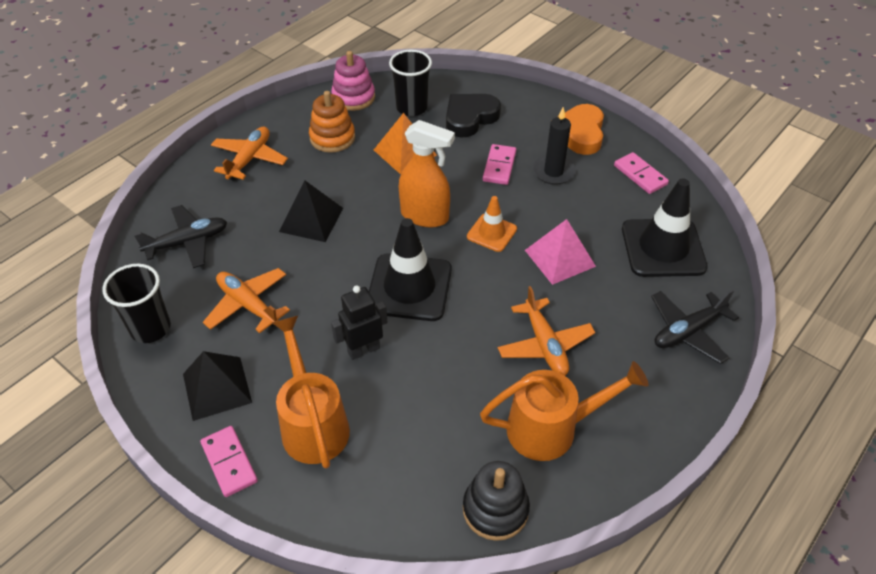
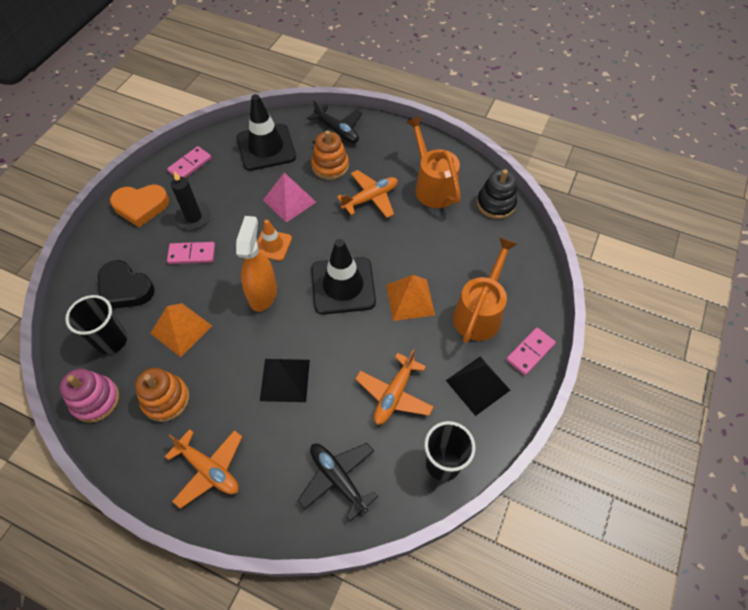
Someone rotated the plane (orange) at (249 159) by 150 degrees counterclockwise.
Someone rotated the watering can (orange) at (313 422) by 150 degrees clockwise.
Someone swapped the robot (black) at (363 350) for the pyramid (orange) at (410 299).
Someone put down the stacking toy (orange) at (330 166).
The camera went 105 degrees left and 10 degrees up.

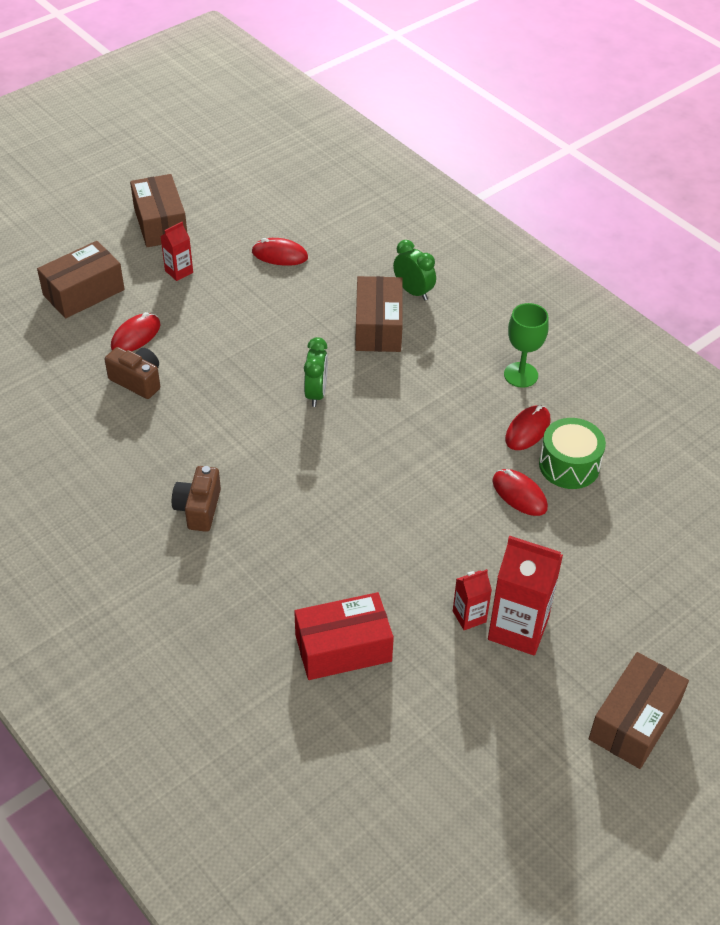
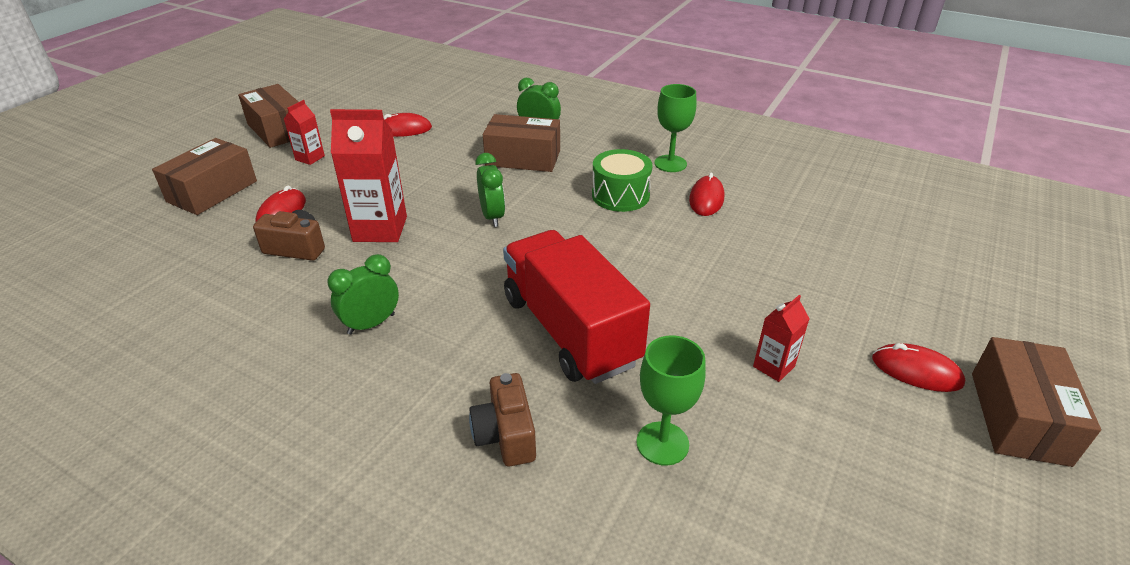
Someone carried the camera (brown) from (198 508) to (505 435).
Someone swapped the box (red) at (343 648) for the goblet (green) at (662 443).
Someone rotated the box (brown) at (378 327) by 60 degrees counterclockwise.
Someone carried the carton (red) from (518 628) to (380 229).
Someone carried the mouse (red) from (519 494) to (916 371).
Someone carried the drum (green) from (569 465) to (620 195).
Someone put down the clock (green) at (371 324).
Someone put down the truck (red) at (570 330).
The camera went 20 degrees left and 10 degrees down.

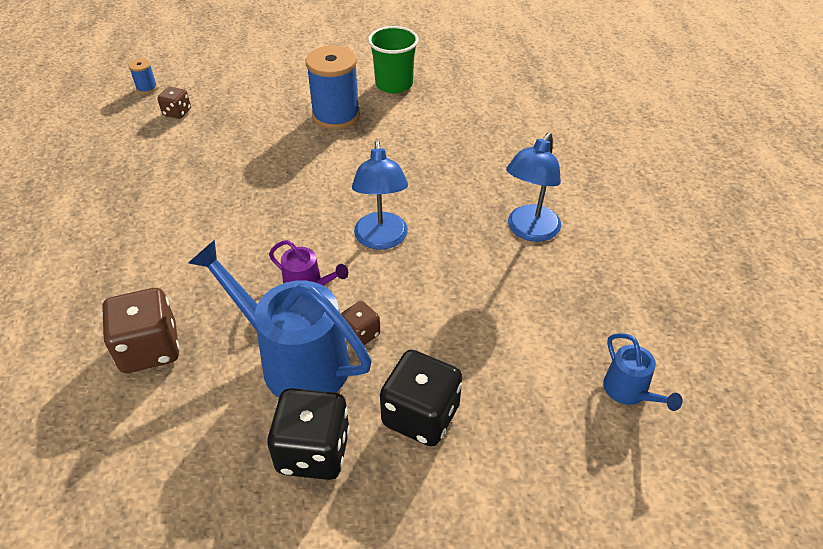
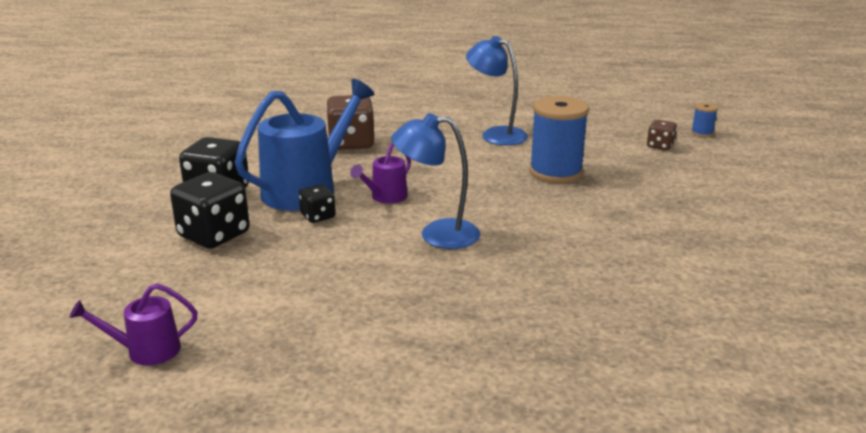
Someone carried the spool (blue) from (336 115) to (555 172).
Someone repainted the dice (brown) at (360 334), which became the dice (black) at (318 216).
Someone took away the cup (green) at (394 84).
Someone carried the lamp (blue) from (529 231) to (496 134).
Someone repainted the watering can (blue) at (629 392), which became the watering can (purple) at (146 351).
The camera went 100 degrees right and 20 degrees down.

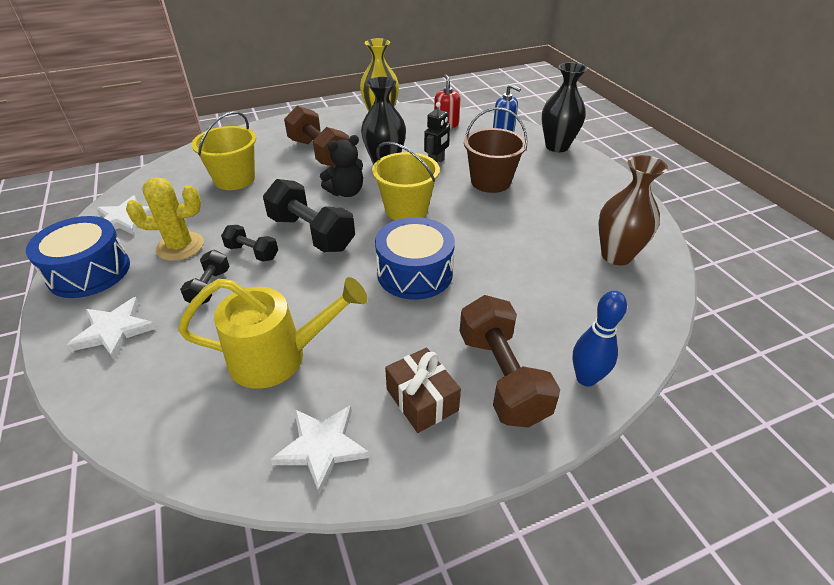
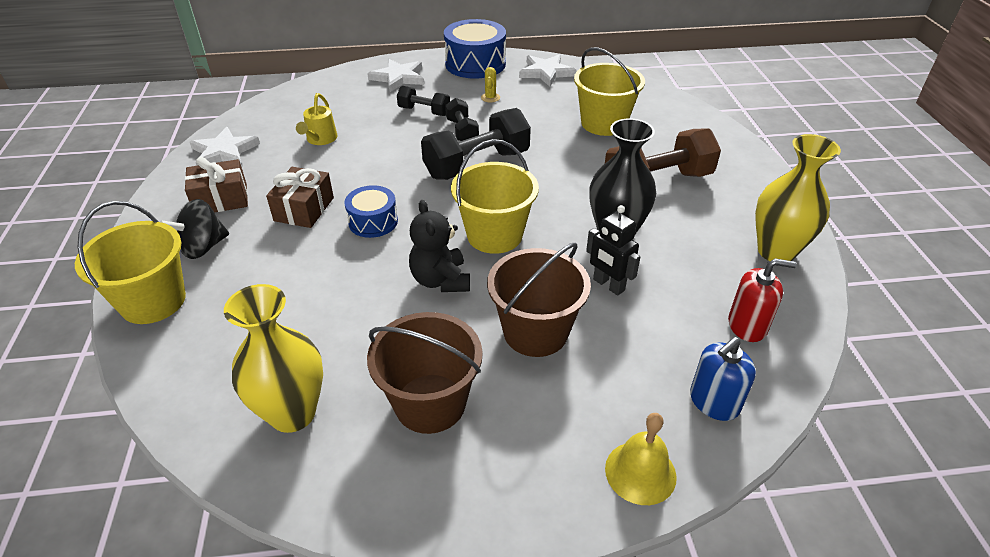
Someone scaled the cactus (yellow) at (180 246) by 0.46.
Someone scaled the watering can (yellow) at (279 356) by 0.51.
Someone rotated the dumbbell (black) at (252 252) by 60 degrees counterclockwise.
Someone carried the teddy bear (black) from (346 192) to (440 280).
Someone scaled the drum (blue) at (415 273) by 0.59.
Someone swapped the dumbbell (brown) at (501 377) for the spinning top (black) at (203 247).
Someone swapped the vase (black) at (557 146) for the bell (yellow) at (640 472).
Someone swapped the bowling pin (blue) at (586 378) for the bucket (yellow) at (153 301).
Someone repainted the vase (brown) at (616 255), which became the vase (yellow) at (292 413).
Someone put down the gift (brown) at (304 209).
Someone put down the bucket (brown) at (430 403).
The camera went 105 degrees right and 0 degrees up.

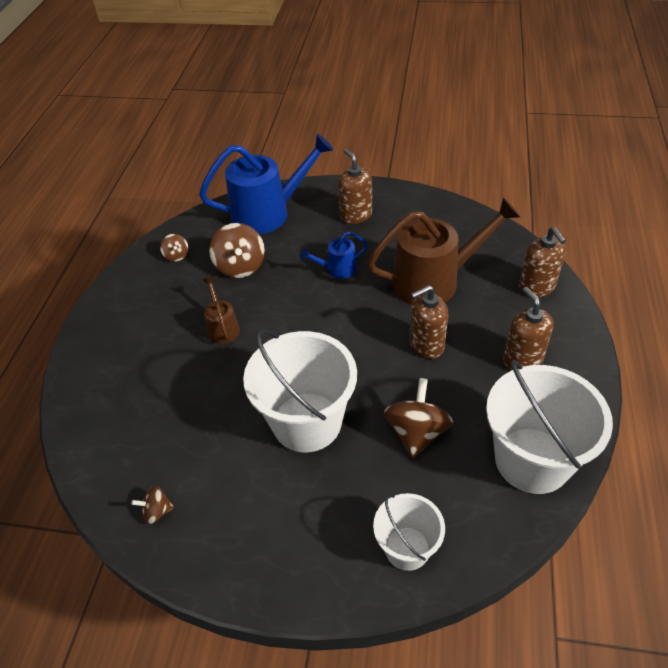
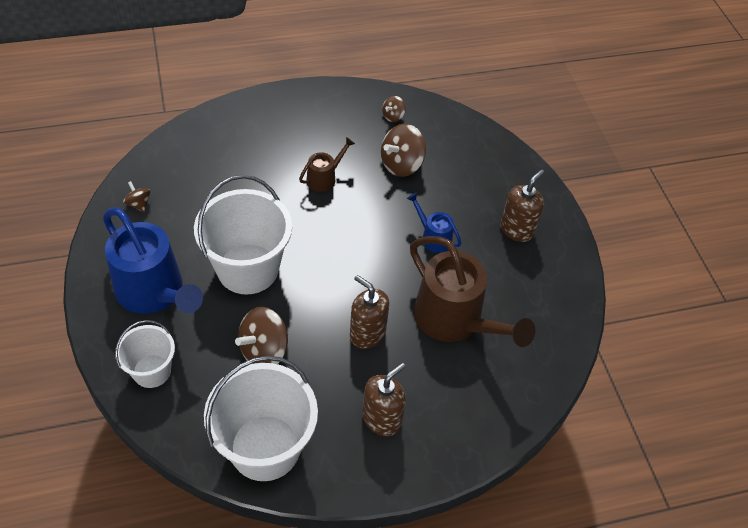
Someone carried the watering can (blue) from (269 213) to (155 293).
Someone rotated the spinning top (brown) at (416 432) by 150 degrees clockwise.
Someone took away the soap dispenser (brown) at (537 287).
The camera went 60 degrees right and 5 degrees up.

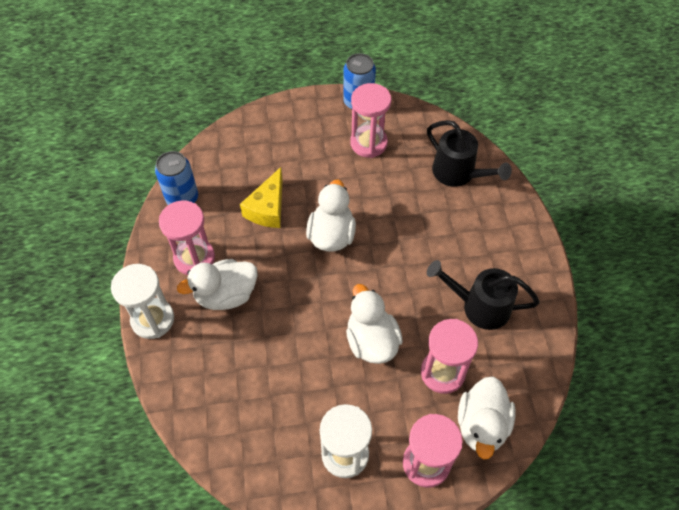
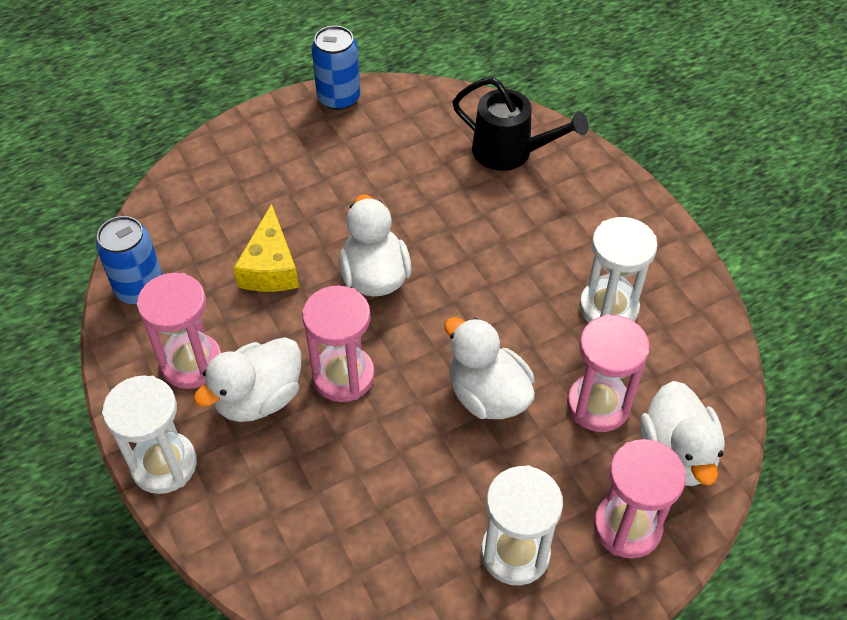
Someone carried the hourglass (pink) from (368 143) to (343 376).
Someone swapped the watering can (black) at (479 306) for the hourglass (white) at (608 307).
The camera went 20 degrees left and 5 degrees down.

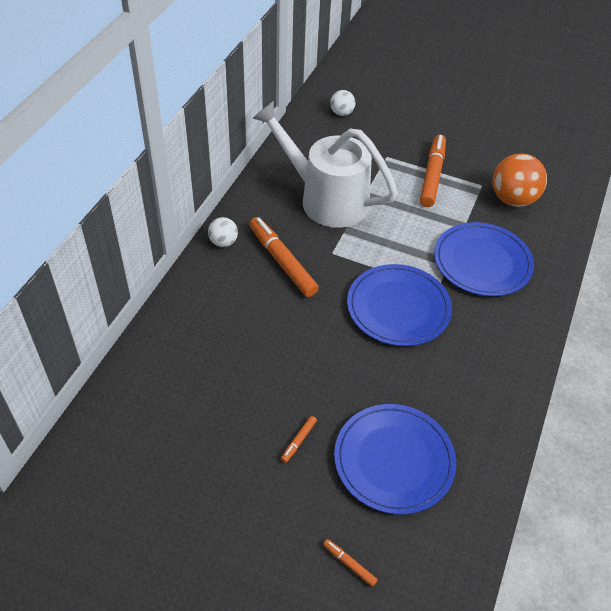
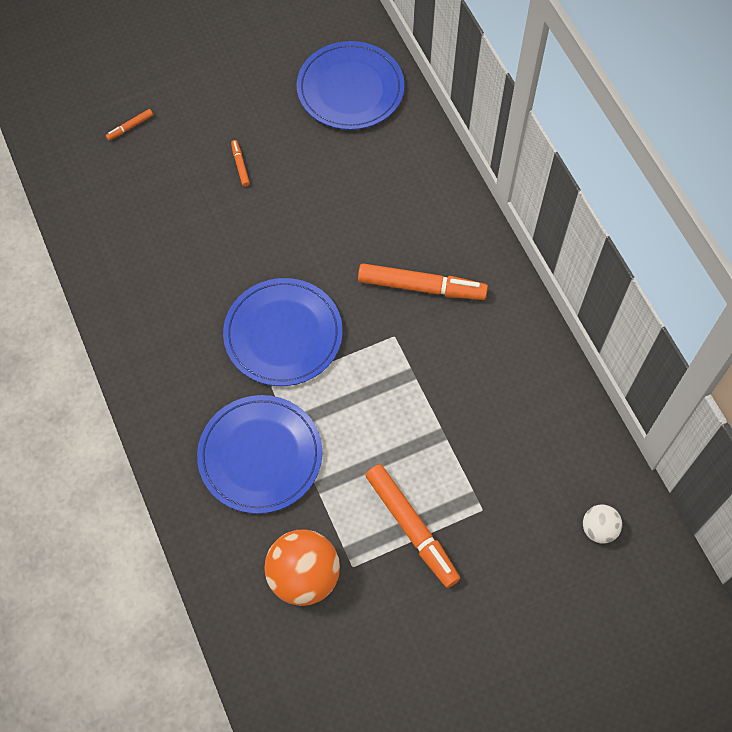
Someone took away the ball (white) at (223 242).
Someone took away the watering can (white) at (325 198).
Someone rotated the marker (orange) at (349 564) by 150 degrees clockwise.
Someone carried the plate (blue) from (394 460) to (350 89).
The camera went 135 degrees right and 15 degrees up.

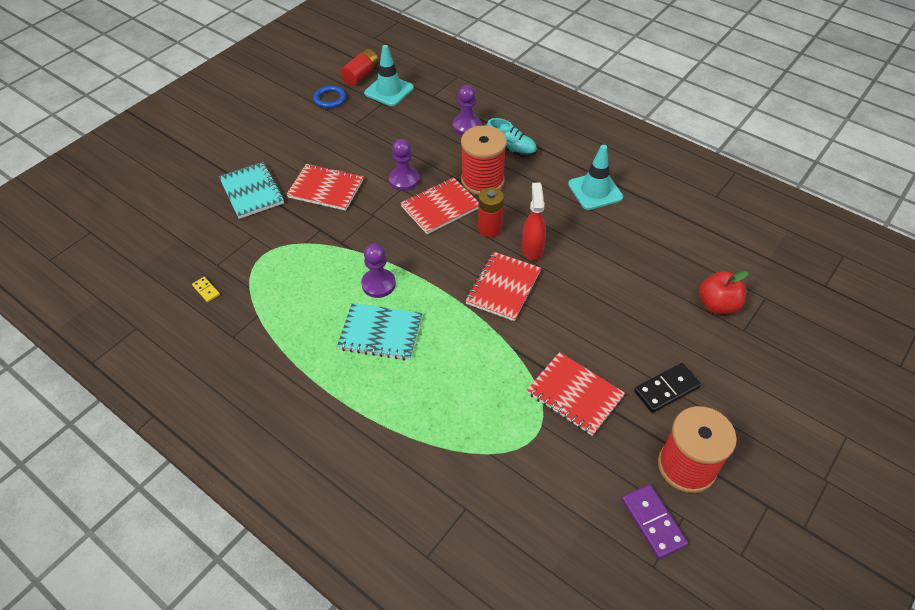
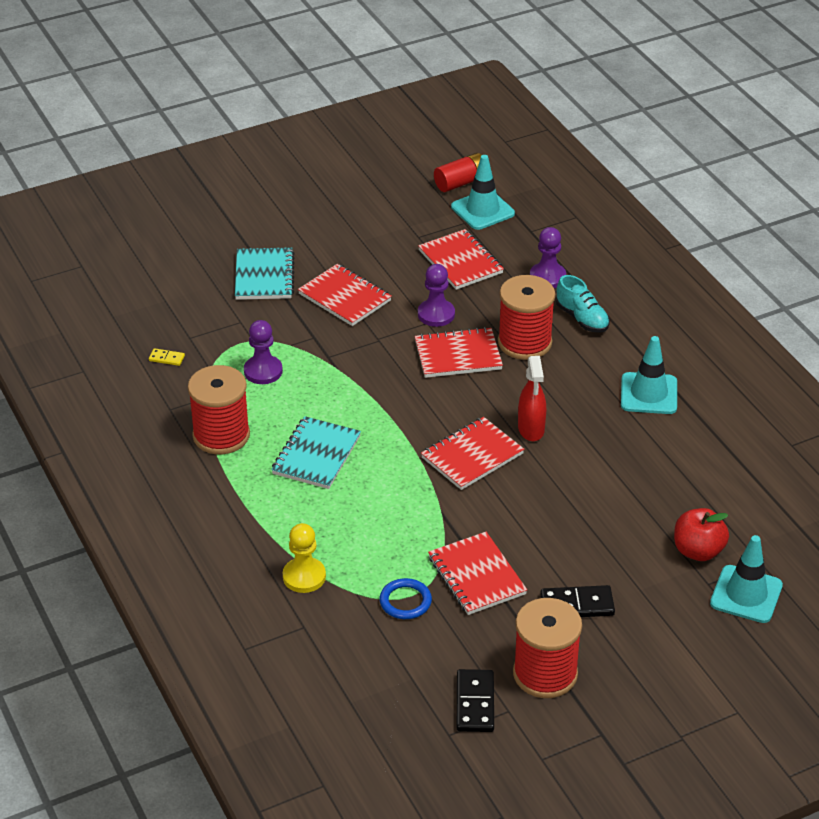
Someone rotated the domino (yellow) at (206 290) by 60 degrees counterclockwise.
Someone carried the ring (blue) from (330 99) to (405 601).
Someone rotated the notebook (turquoise) at (380 333) by 75 degrees clockwise.
Someone carried the pawn (purple) from (378 284) to (263 371).
Someone took away the battery (red) at (489 228).
Someone rotated the spray bottle (red) at (532 249) by 150 degrees clockwise.
Someone repainted the domino (purple) at (652 522), which became the domino (black) at (475 703).
Someone put down the spool (red) at (221 435).
Someone put down the pawn (yellow) at (304 576).
Someone put down the notebook (red) at (461 262).
Someone put down the traffic cone (turquoise) at (746 594).
The camera went 25 degrees right and 10 degrees down.

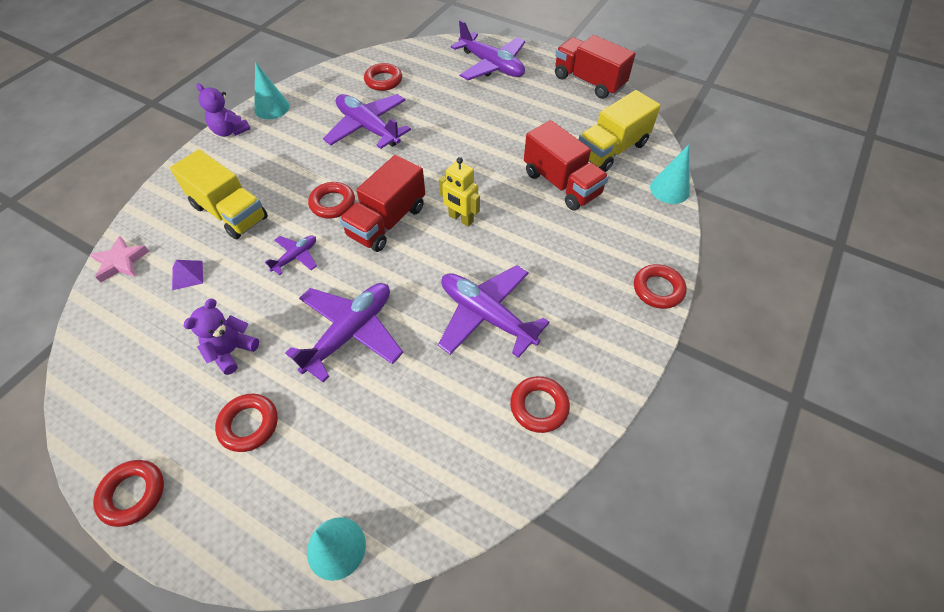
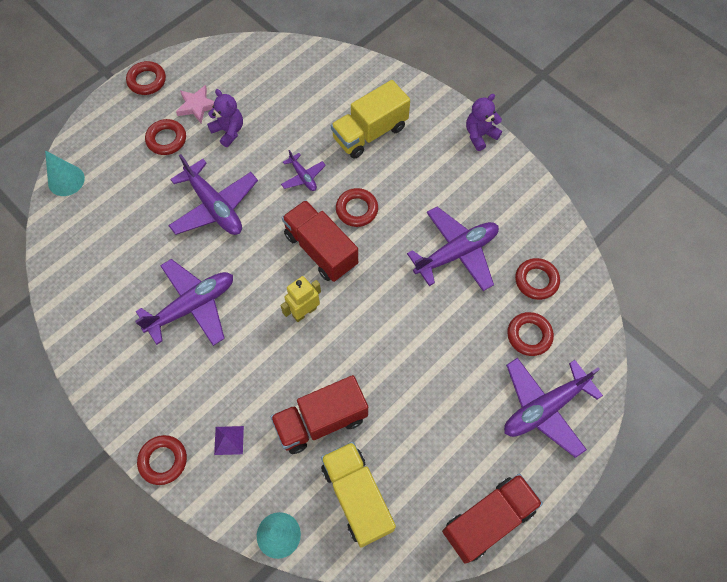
Someone carried the star (pink) from (121 262) to (197 106).
Someone carried the pyramid (purple) from (187 275) to (229 440).
Someone took away the cone (turquoise) at (272 108).
Someone carried the ring (red) from (539 406) to (529 335).
The camera went 105 degrees right and 10 degrees up.

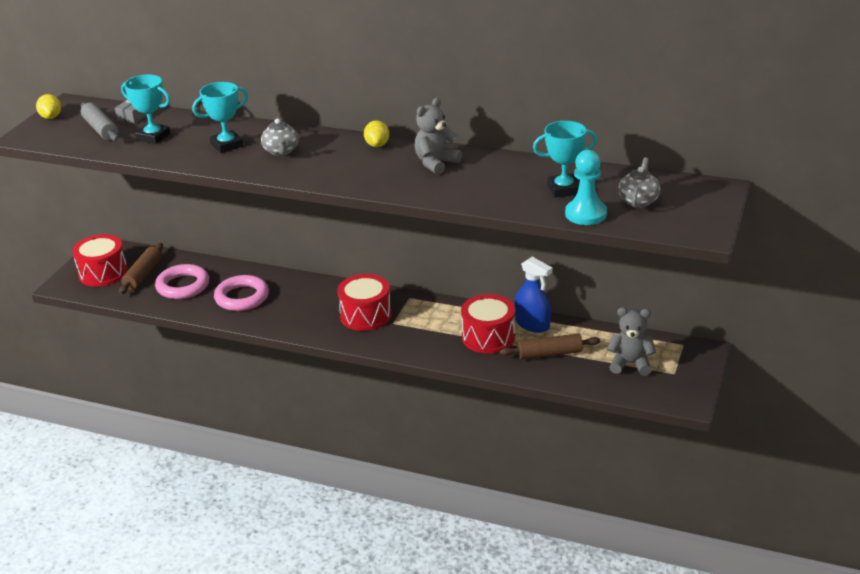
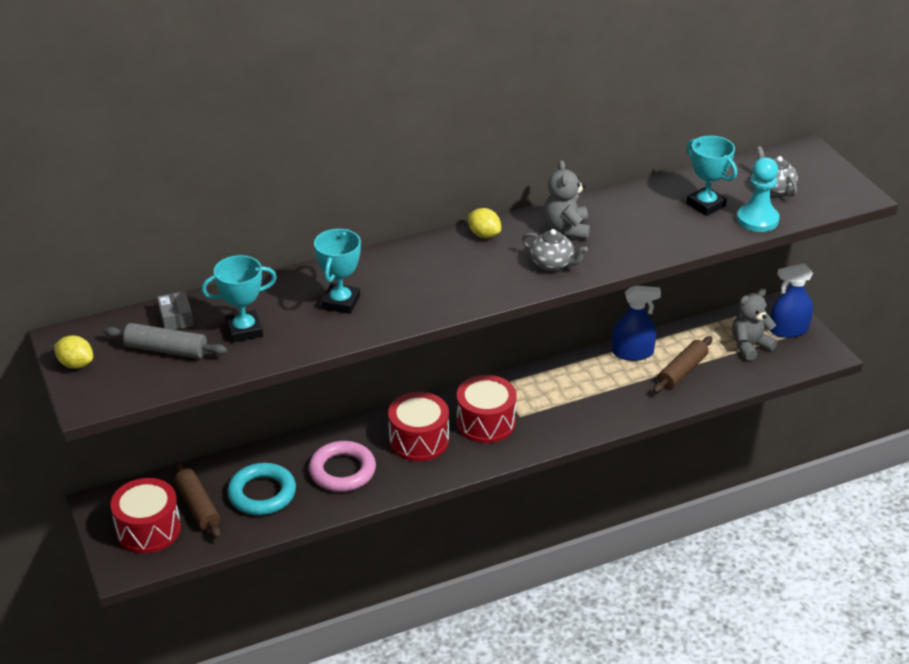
Someone repainted the ring (pink) at (183 286), which became the ring (turquoise) at (262 493).
Someone carried the teapot (grey) from (281 151) to (552 264).
Someone carried the drum (red) from (488 337) to (419 440).
Someone rotated the trophy (turquoise) at (564 189) by 75 degrees counterclockwise.
Someone put down the spray bottle (blue) at (788 330).
The camera went 45 degrees left and 5 degrees up.

